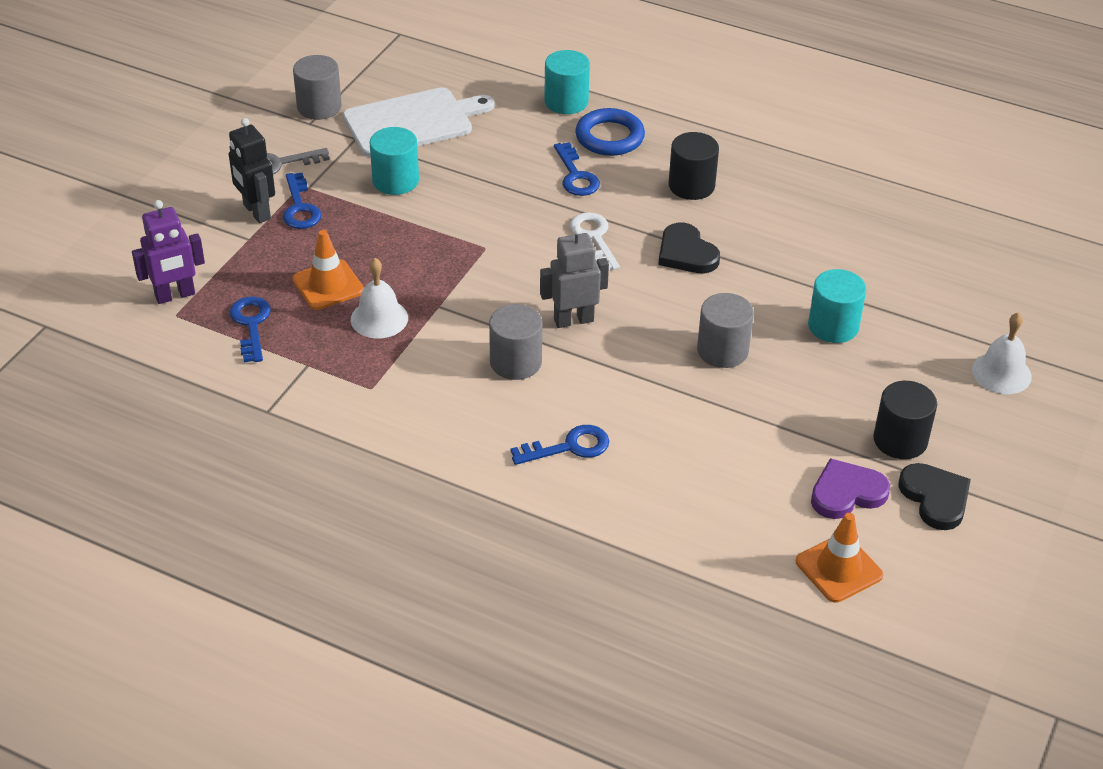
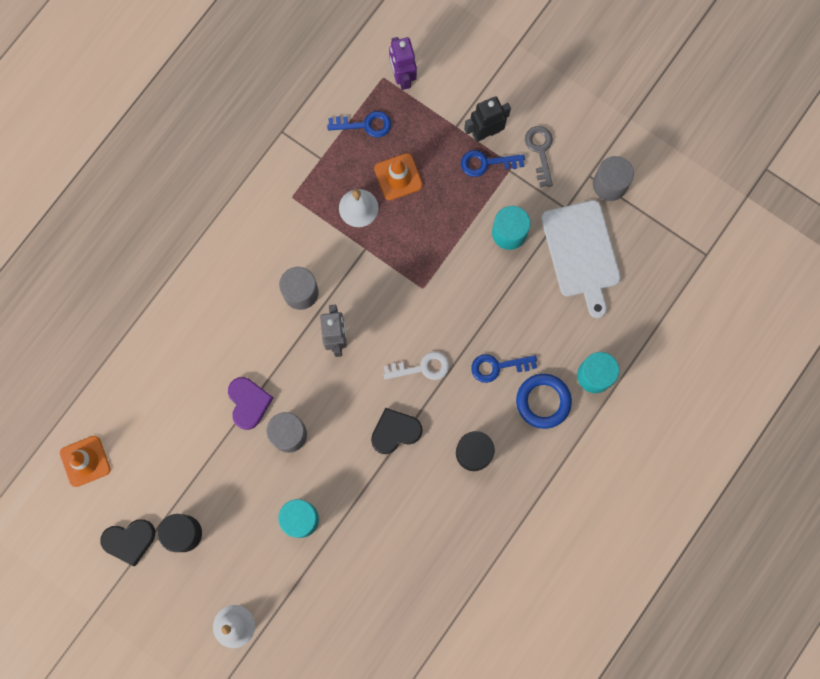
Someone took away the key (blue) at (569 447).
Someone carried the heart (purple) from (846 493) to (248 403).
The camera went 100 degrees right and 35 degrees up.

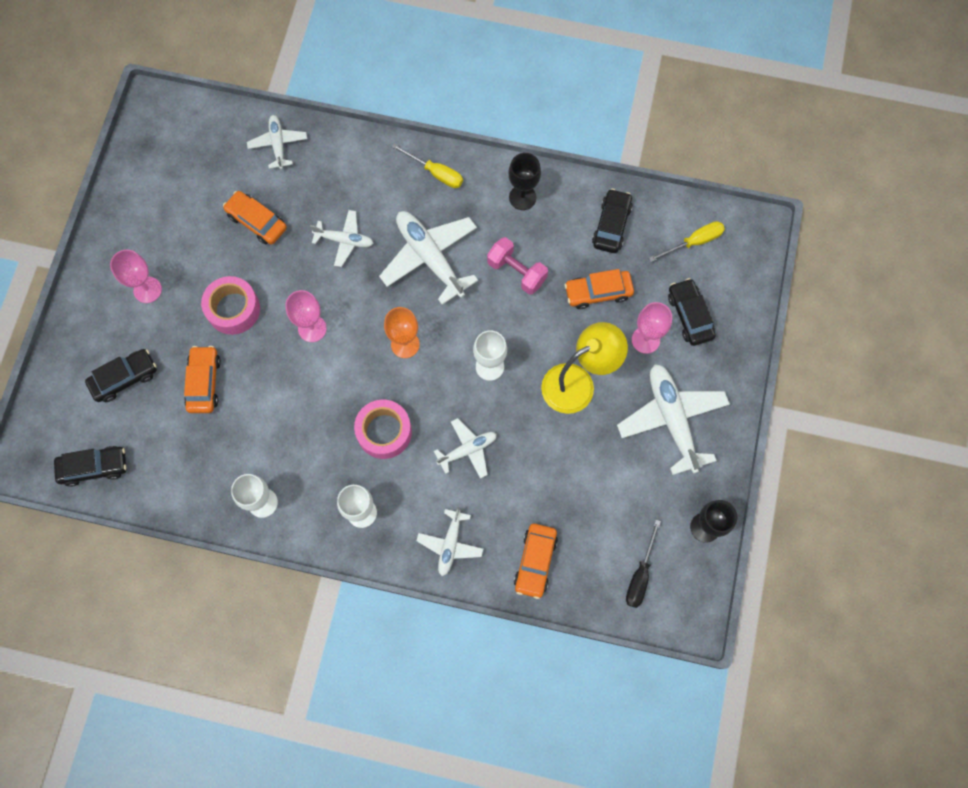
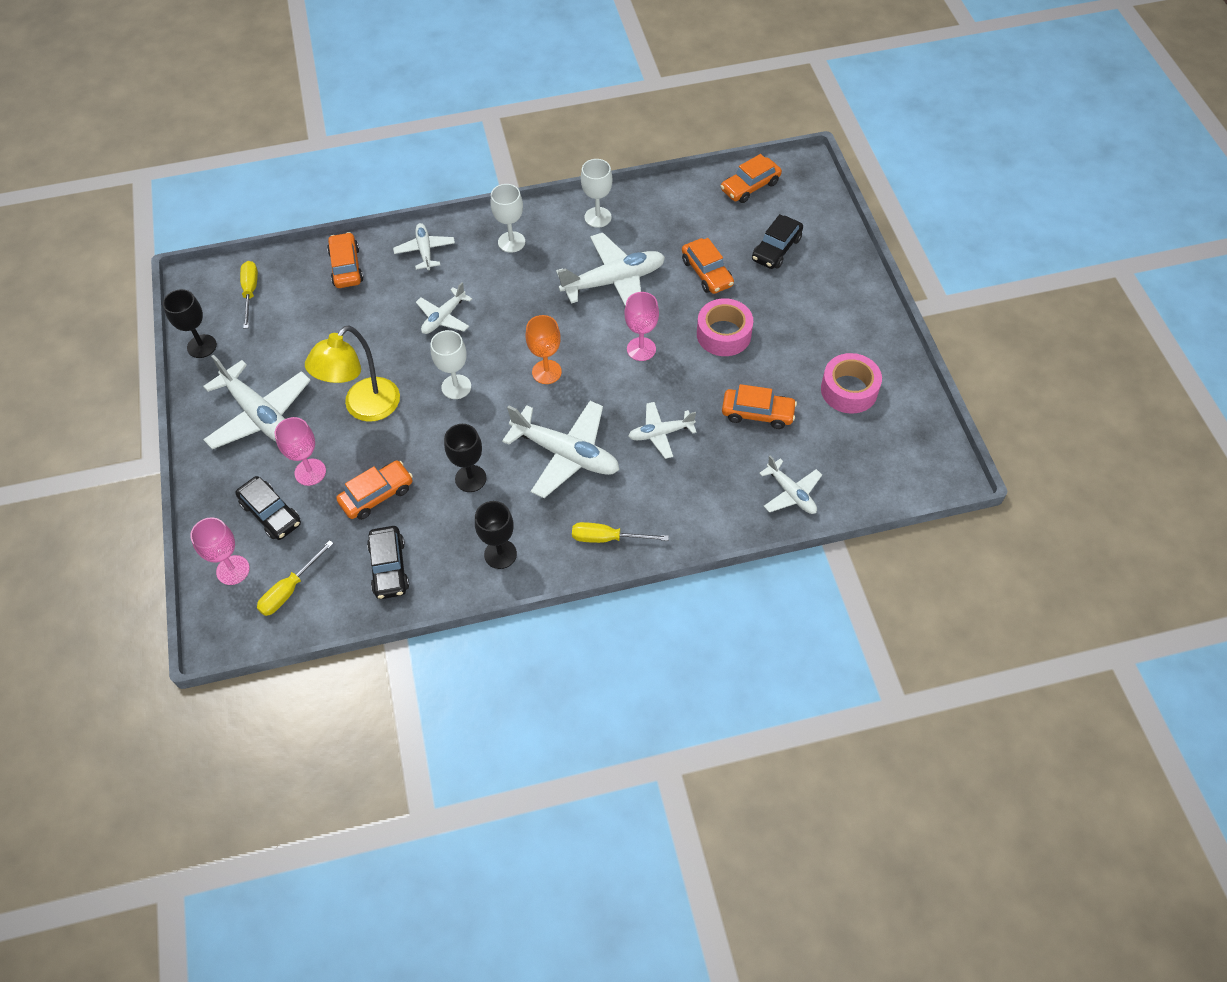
Someone repainted the car (black) at (94 467), which became the car (orange) at (750 186).
Someone carried the goblet (pink) from (147 290) to (233 570).
Someone carried the tape (pink) from (384 432) to (849 390).
Someone swapped the dumbbell (pink) at (516 272) for the goblet (black) at (470 478).
Someone repainted the screwdriver (black) at (640 575), which became the screwdriver (yellow) at (250 292).
Someone put down the plane (white) at (614 281).
The camera went 155 degrees right and 15 degrees down.

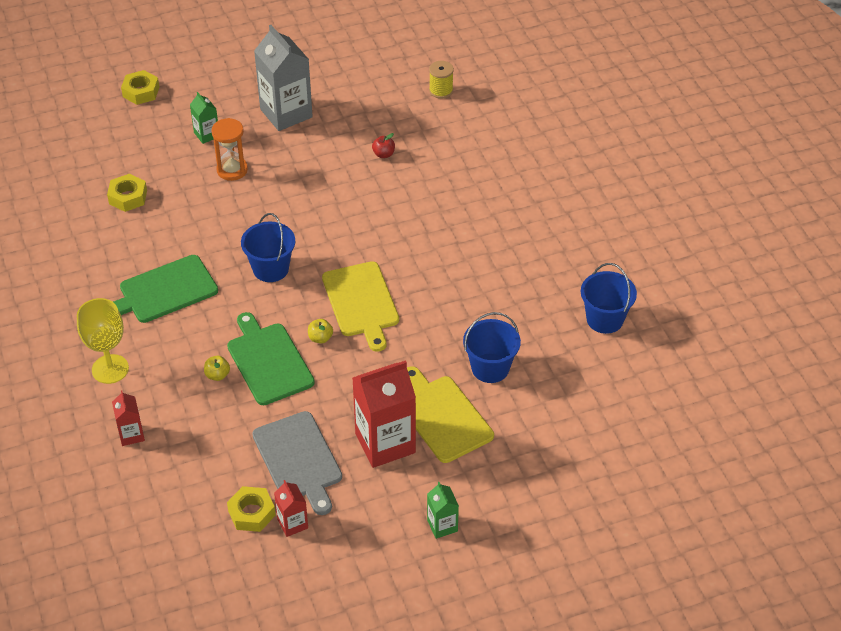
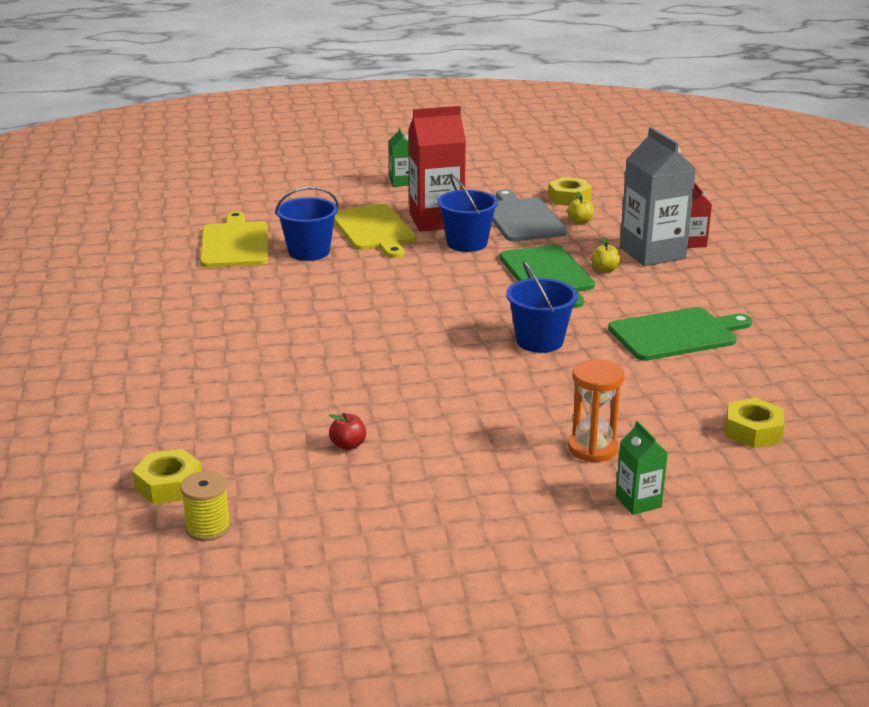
Someone took away the goblet (yellow) at (110 369).
Someone carried the nut (yellow) from (141 92) to (169 485).
Someone carried the carton (grey) from (286 113) to (652 253).
Someone took away the carton (red) at (292 523).
Someone carried the apple (yellow) from (320 338) to (580 222).
Someone carried the cutting board (yellow) from (361 302) to (234 243).
Someone carried the bucket (blue) from (605 319) to (467 243).
The camera went 170 degrees left and 20 degrees down.

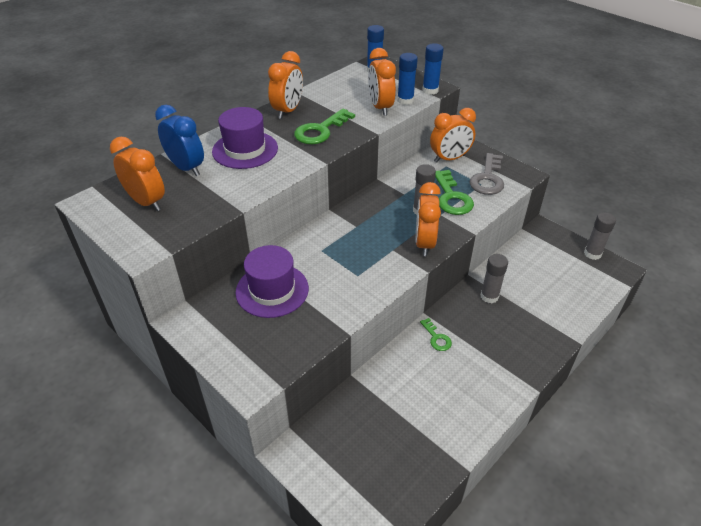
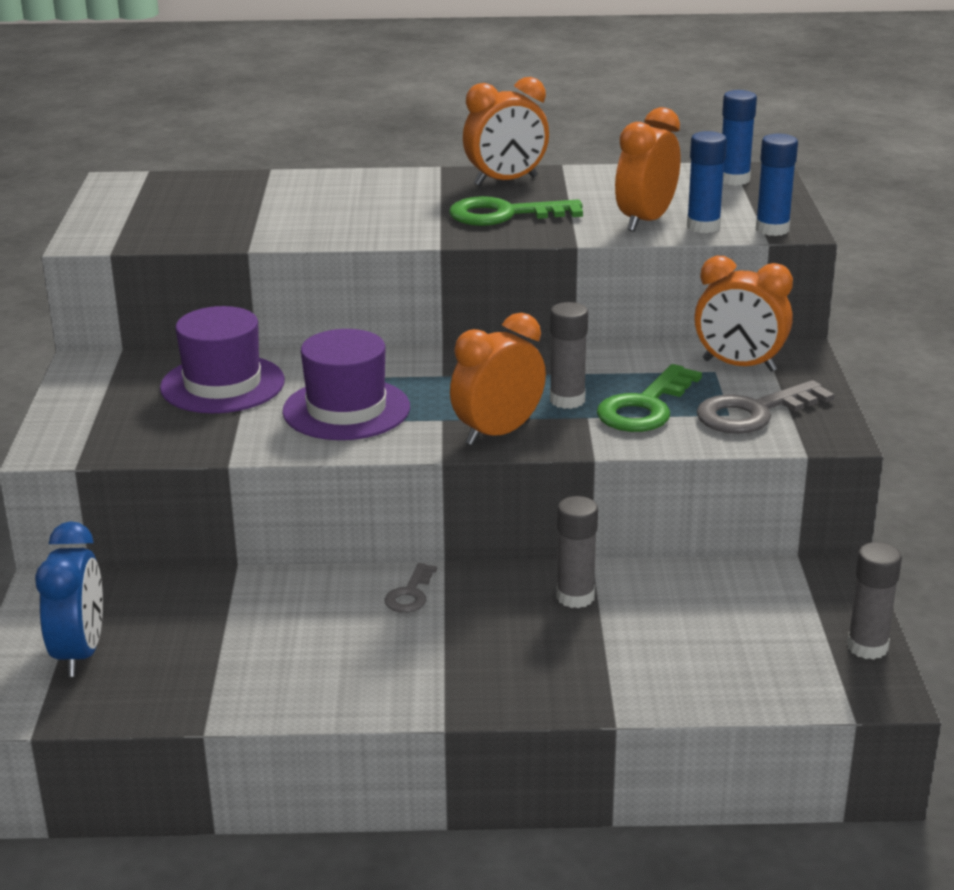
Someone took away the clock (orange) at (146 202).
Someone carried the clock (blue) from (186 168) to (80 653).
Someone carried the hat (purple) from (245 150) to (346 409).
Someone repainted the key (green) at (436 338), which became the key (grey) at (410 594).
The camera went 45 degrees right and 15 degrees down.

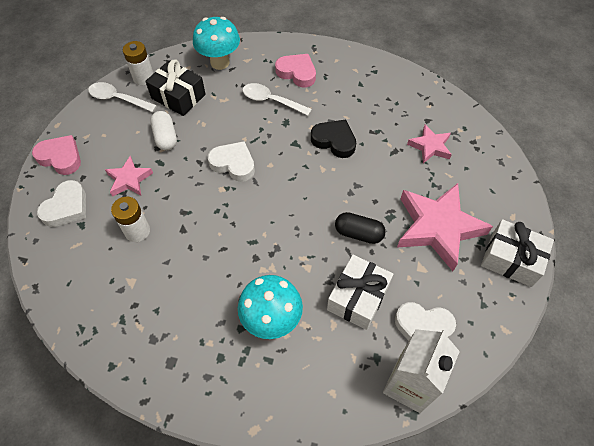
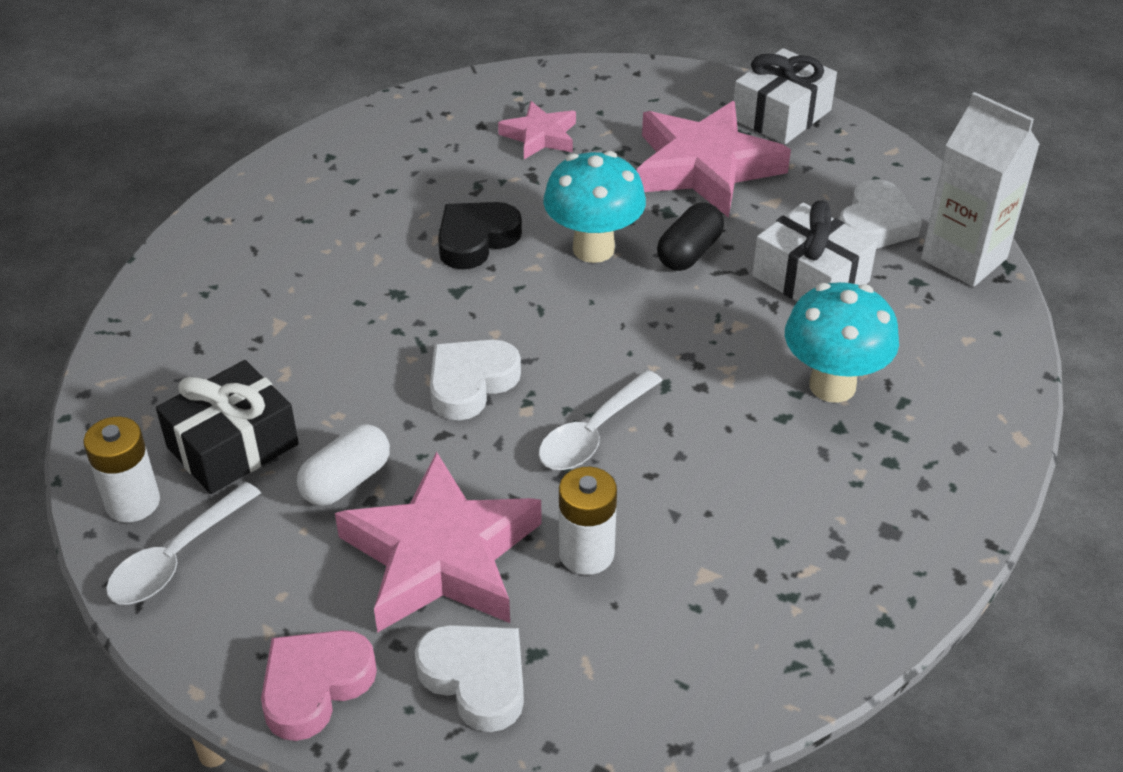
Someone scaled the star (pink) at (129 179) by 1.91.
Someone rotated the capsule (white) at (165 137) by 45 degrees counterclockwise.
Someone carried the mushroom (turquoise) from (220 62) to (593 249).
Someone carried the spoon (white) from (271 101) to (593 433).
Someone took away the heart (pink) at (297 73).
The camera went 75 degrees left and 15 degrees down.

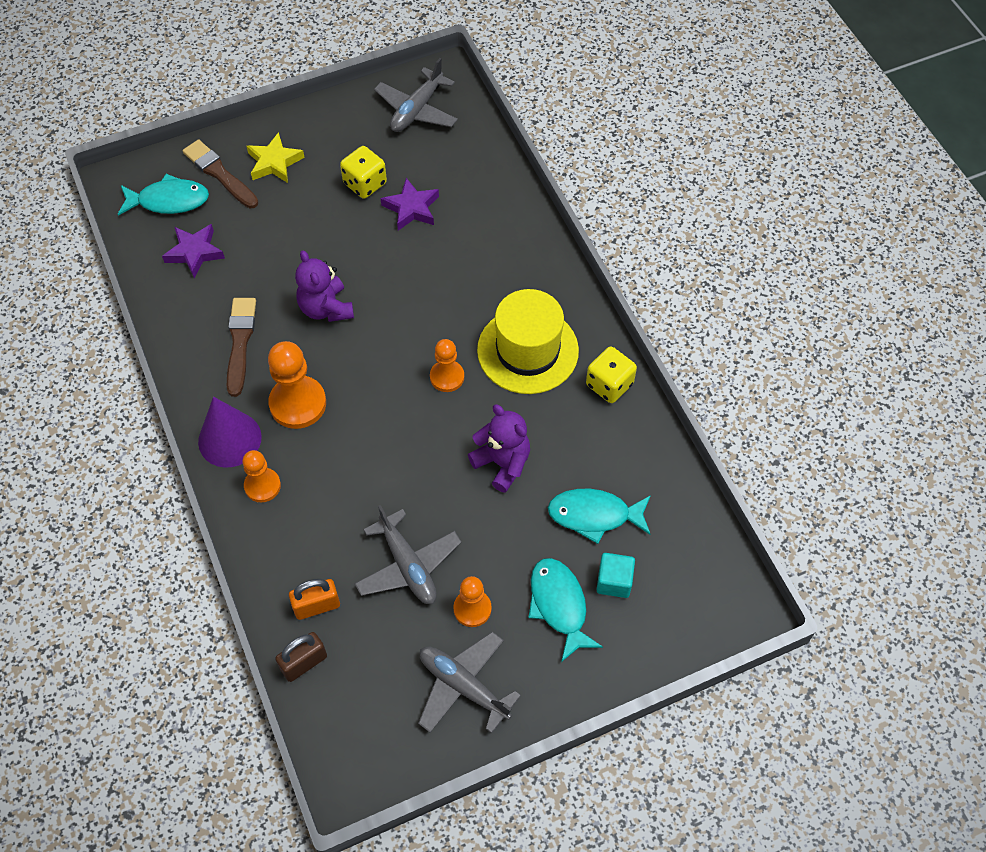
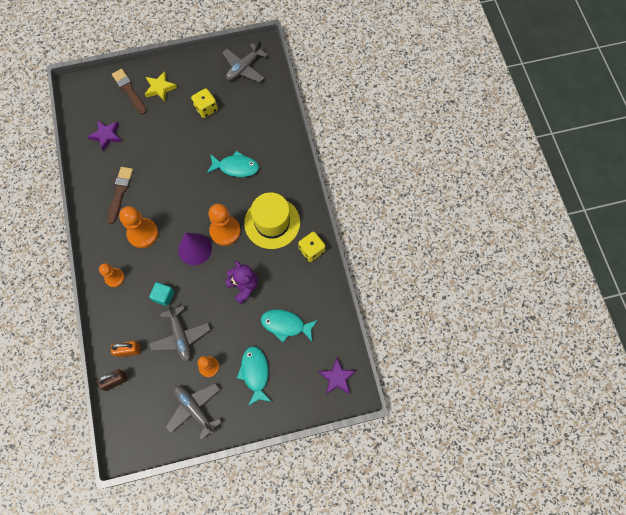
Someone carried the fish (turquoise) from (169 200) to (236 167).
Someone carried the cone (purple) from (229 439) to (195 249).
Someone took away the teddy bear (purple) at (326 308).
Someone carried the star (purple) from (411 208) to (337 378).
Someone scaled the pawn (orange) at (447 377) by 1.62.
Someone carried the cube (turquoise) from (614 581) to (164 296).
The camera went 10 degrees right and 10 degrees up.

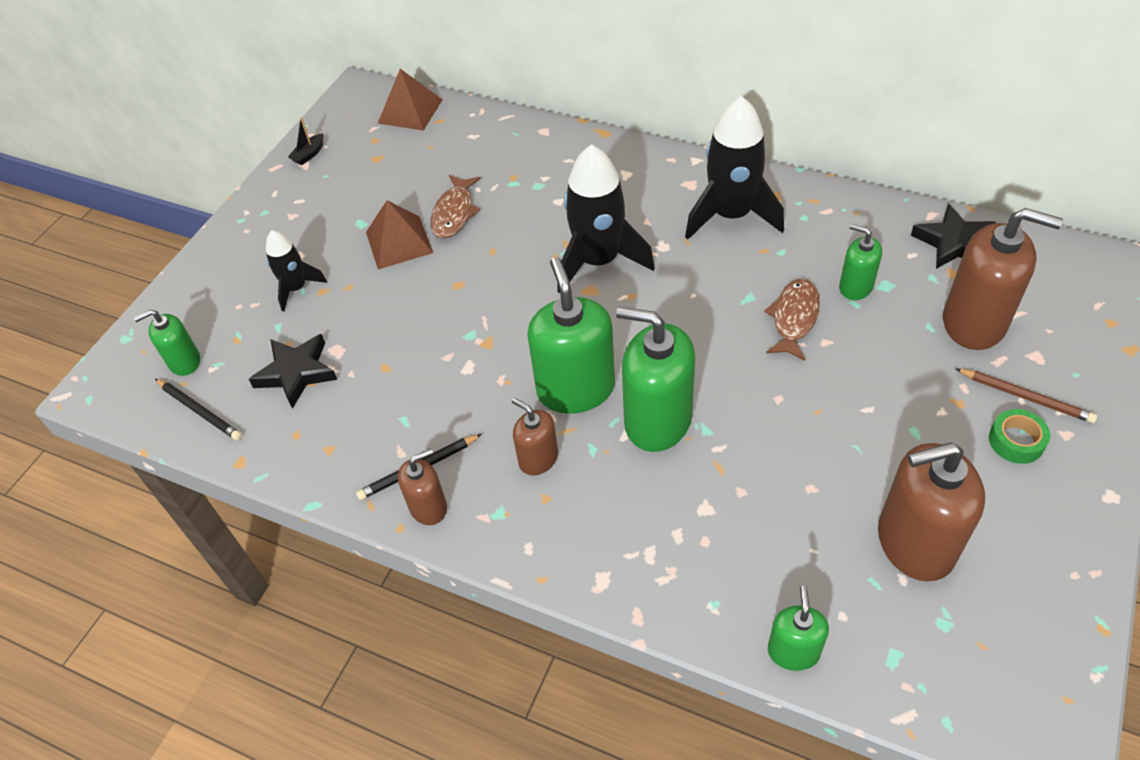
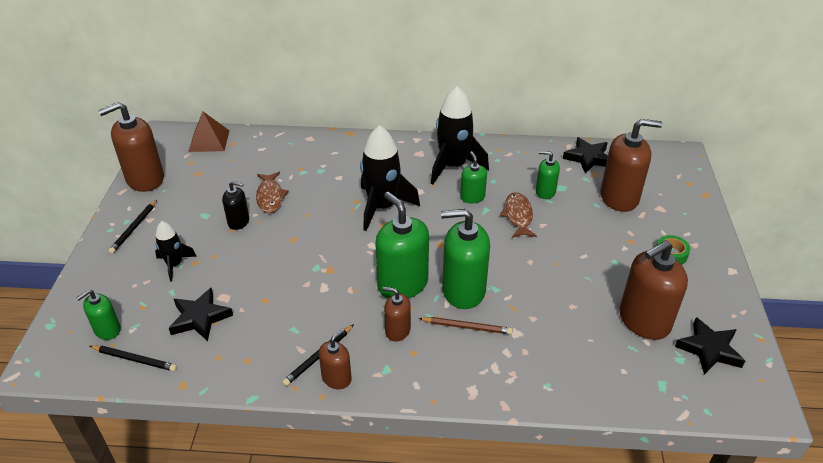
Someone swapped the boat (black) at (309 154) for the soap dispenser (brown) at (145 179).
Someone swapped the pyramid (brown) at (399 242) for the soap dispenser (black) at (238 221).
Someone carried the soap dispenser (green) from (793 651) to (472 197).
Someone carried the pencil (brown) from (1025 397) to (466 327).
Someone put down the pencil (black) at (134 228).
Someone put down the star (black) at (709 349).
The camera went 25 degrees left and 10 degrees down.

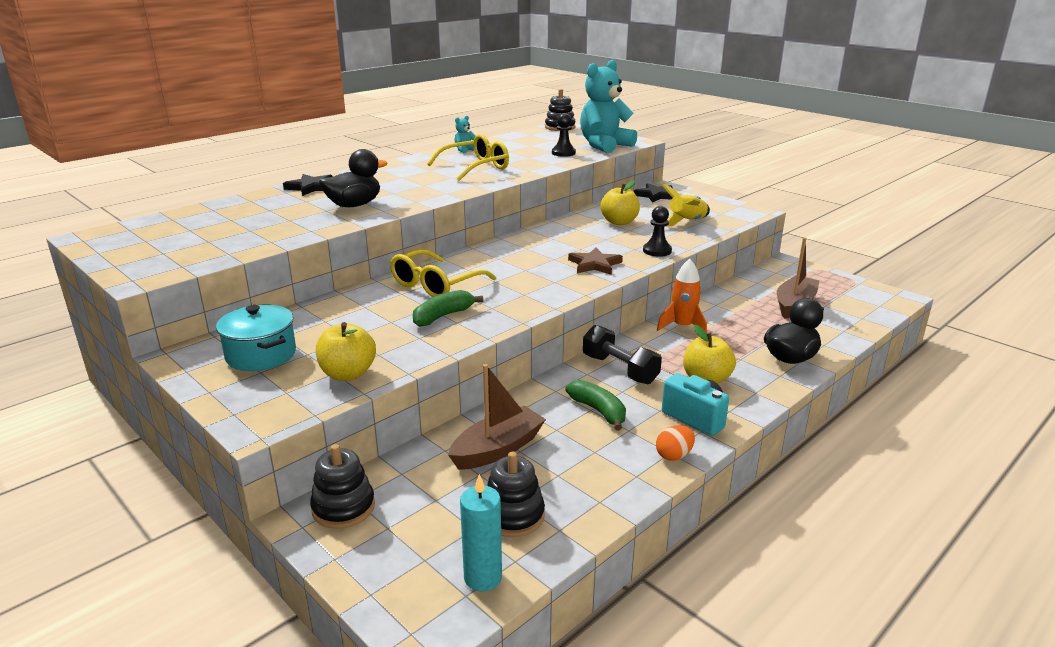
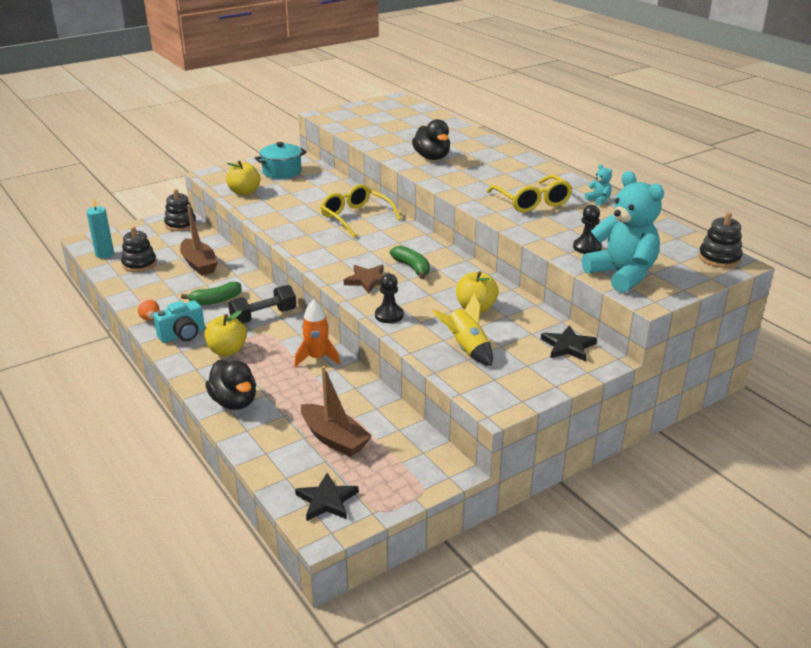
Someone carried the star (black) from (311 187) to (327 500).
Someone carried the banana (green) from (443 316) to (412 268).
The camera went 100 degrees right and 5 degrees up.

